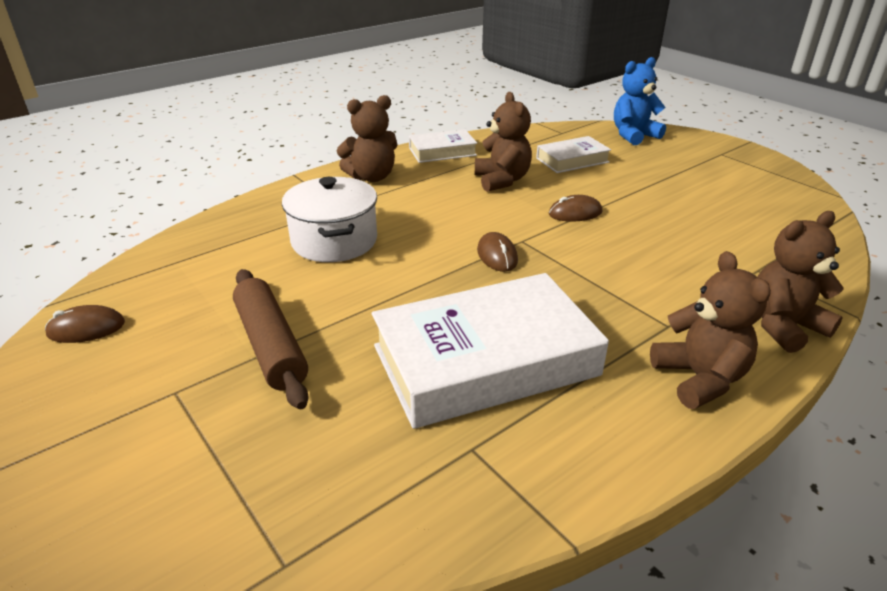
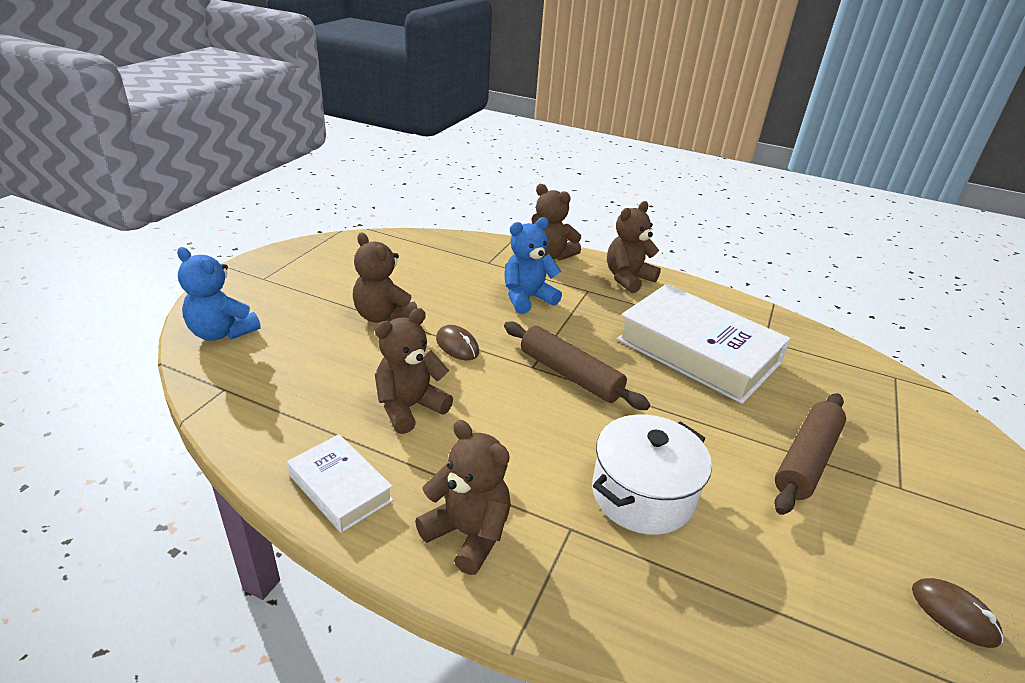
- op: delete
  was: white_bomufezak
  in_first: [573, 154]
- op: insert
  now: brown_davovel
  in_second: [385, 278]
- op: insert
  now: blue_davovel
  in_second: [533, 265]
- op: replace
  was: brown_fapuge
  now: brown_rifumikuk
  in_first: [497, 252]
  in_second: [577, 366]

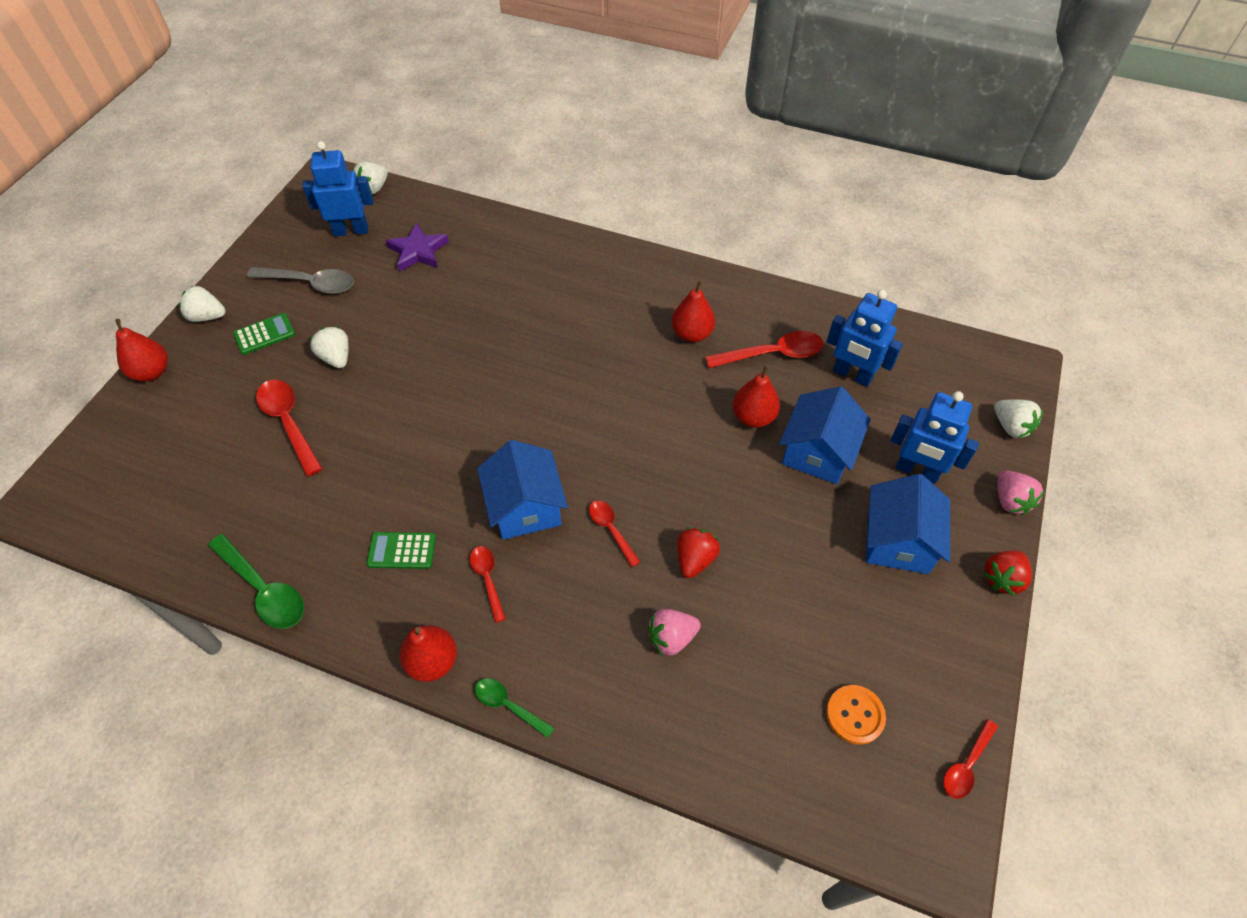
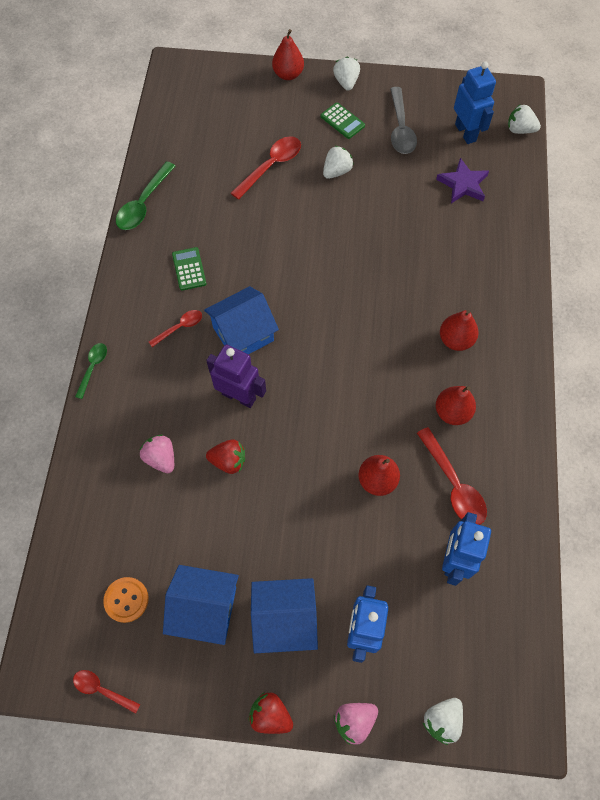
- op: move
  was: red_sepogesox
  in_first: [428, 653]
  in_second: [459, 330]
- op: move
  was: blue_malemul
  in_first: [825, 435]
  in_second: [201, 605]
- op: replace
  was: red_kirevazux
  now: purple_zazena
  in_first: [614, 534]
  in_second: [236, 376]

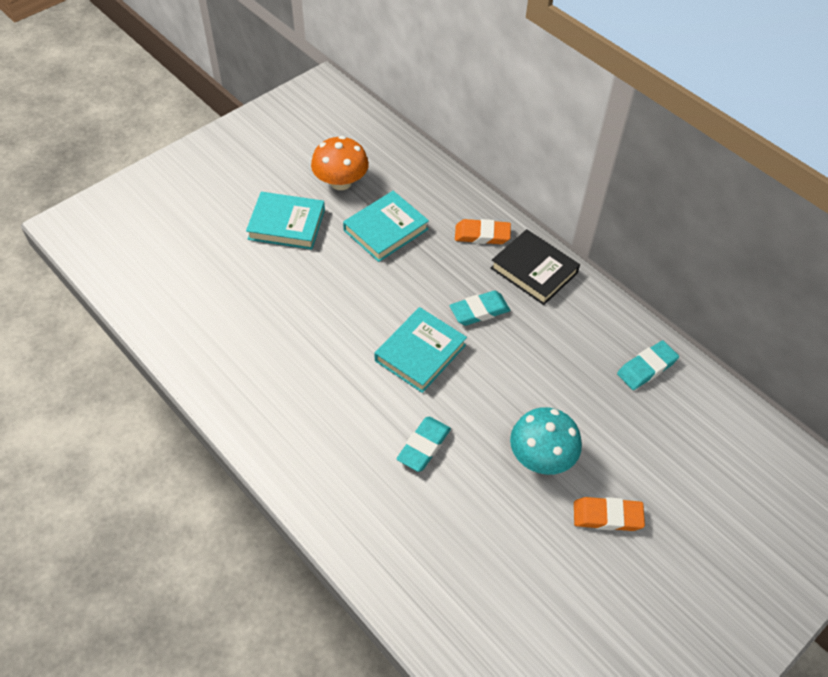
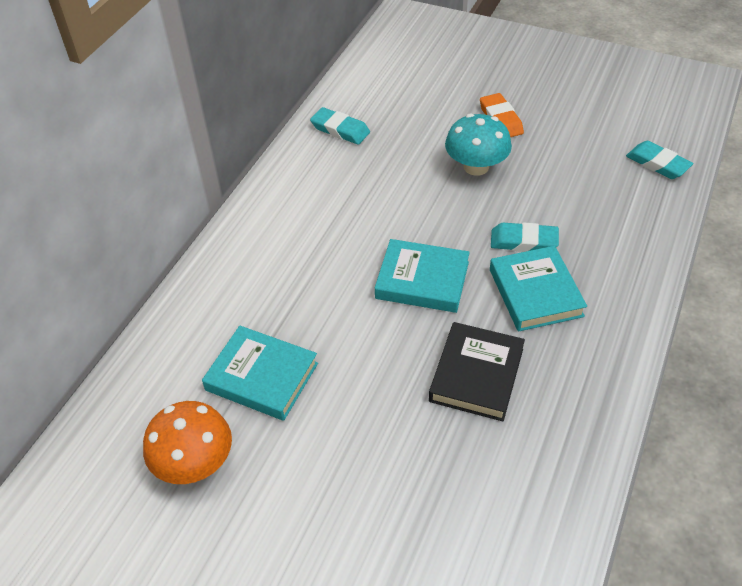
- op: delete
  was: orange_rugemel
  in_first: [483, 231]
- op: move
  was: turquoise_bomufezak
  in_first: [285, 220]
  in_second: [538, 289]
- op: move
  was: turquoise_rugemel
  in_first: [480, 308]
  in_second: [660, 160]
- op: move
  was: black_bomufezak
  in_first: [535, 267]
  in_second: [477, 371]

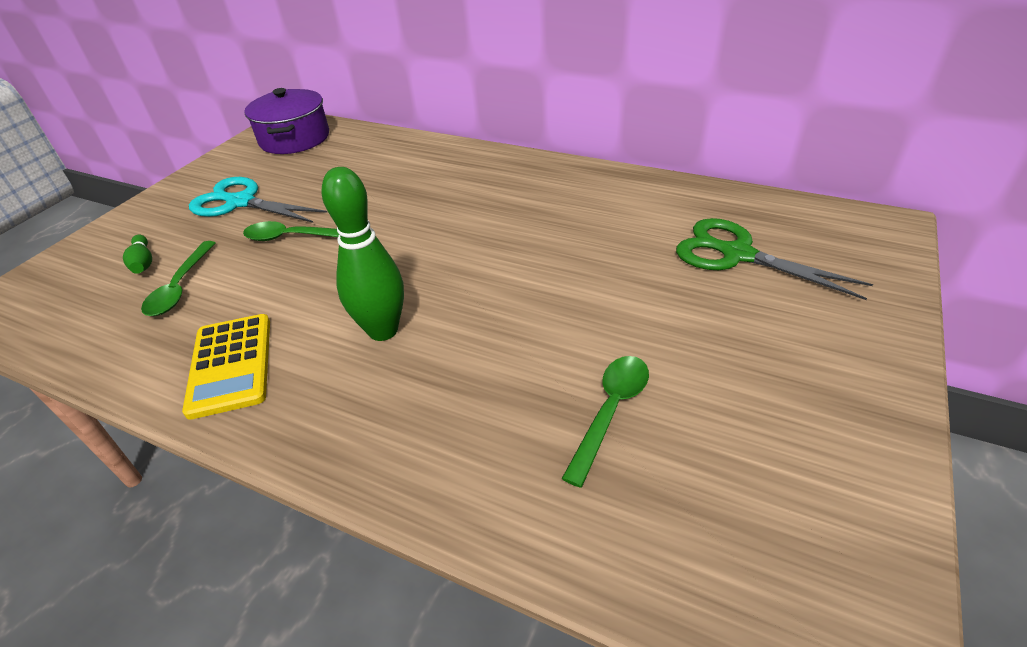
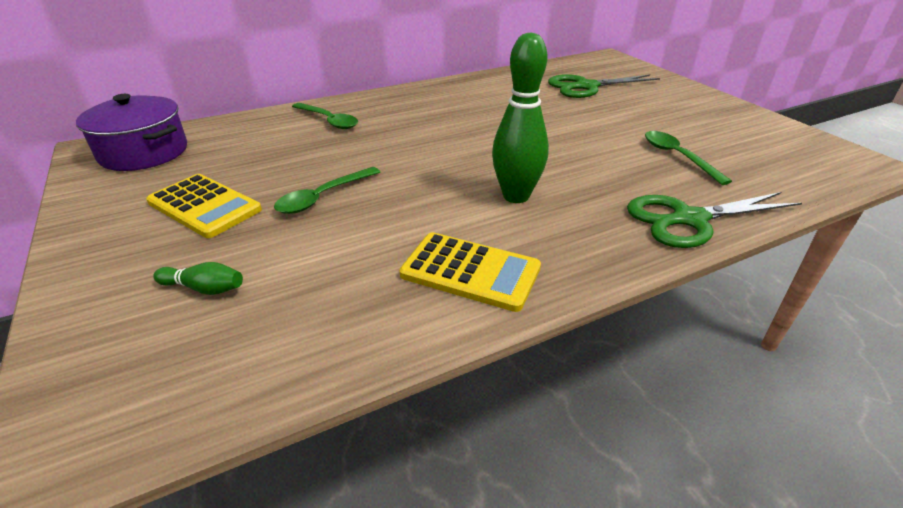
- op: insert
  now: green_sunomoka
  in_second: [714, 220]
- op: move
  was: green_kirevazux
  in_first: [178, 278]
  in_second: [325, 116]
- op: replace
  was: turquoise_sunomoka
  now: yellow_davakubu
  in_first: [258, 200]
  in_second: [204, 206]

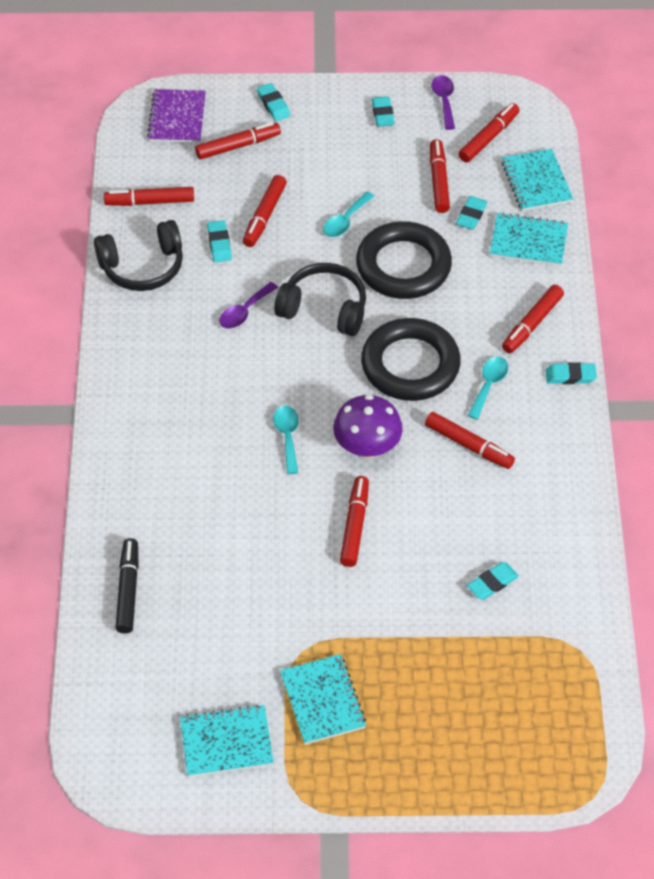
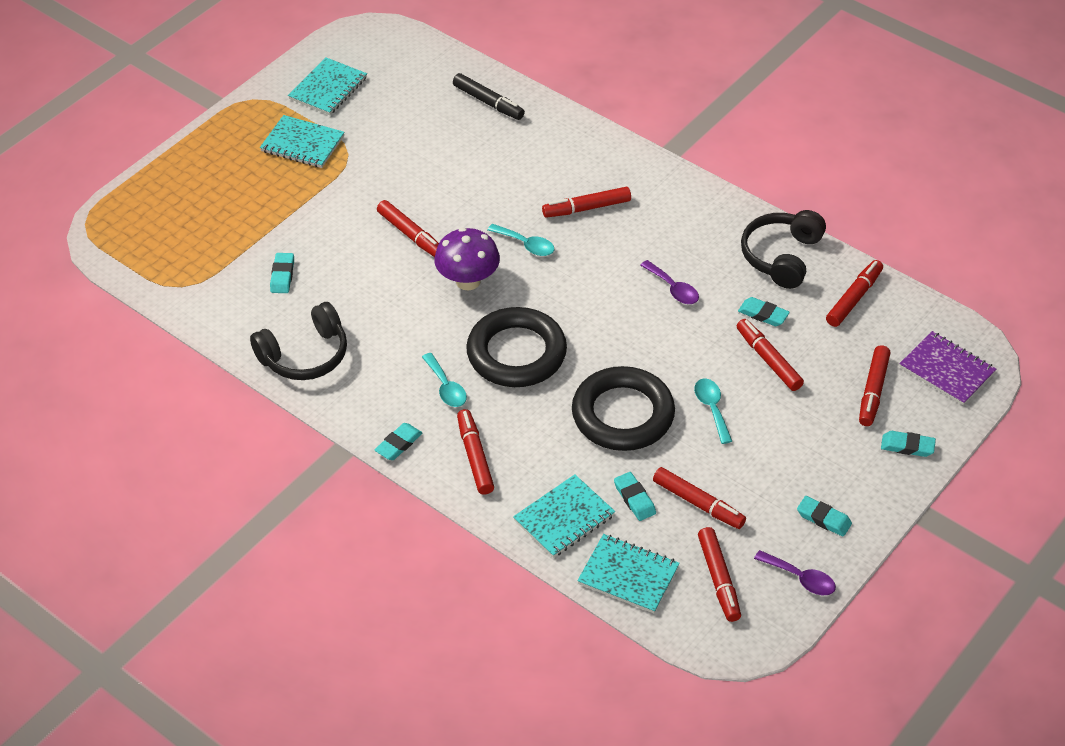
- op: move
  was: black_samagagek
  in_first: [320, 299]
  in_second: [298, 341]
- op: move
  was: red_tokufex
  in_first: [470, 440]
  in_second: [586, 202]
- op: rotate
  was: purple_kirevazux
  in_first: [248, 305]
  in_second: [669, 282]
  clockwise: 150

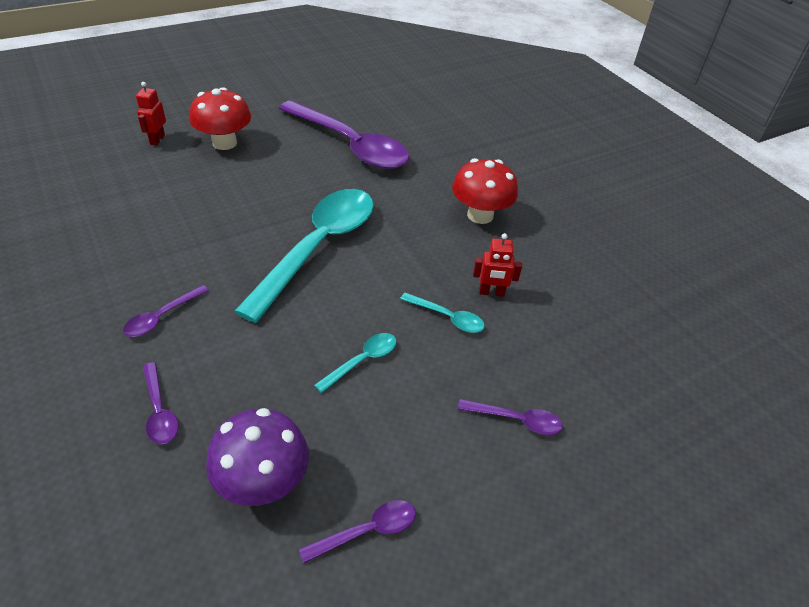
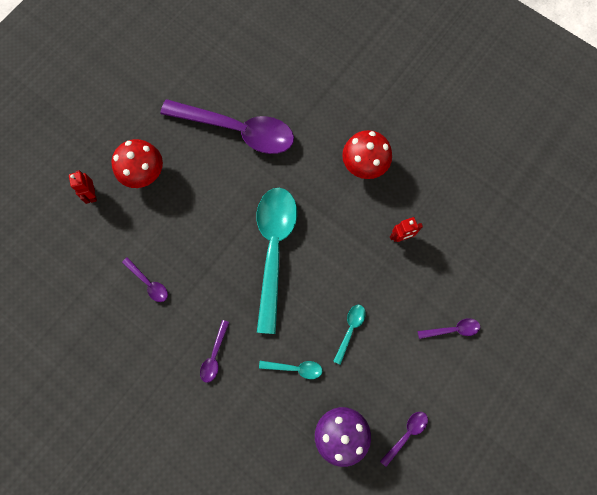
- op: move
  was: purple_kirevazux
  in_first: [160, 403]
  in_second: [145, 279]
- op: move
  was: turquoise_kirevazux
  in_first: [442, 312]
  in_second: [290, 370]

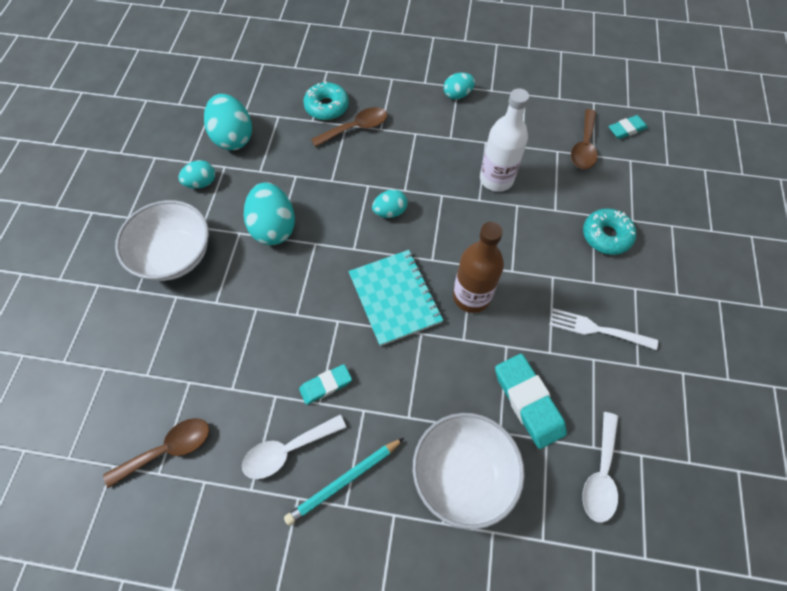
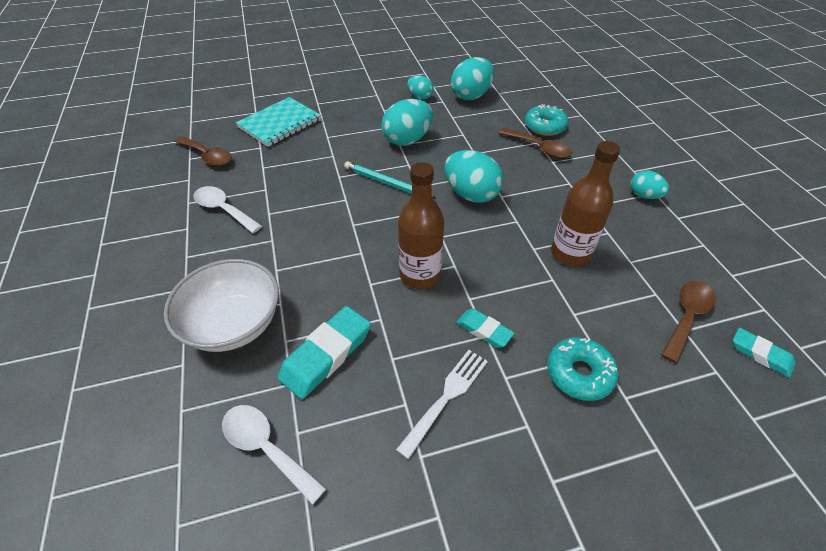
- op: delete
  was: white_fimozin
  in_first: [162, 240]
- op: move
  was: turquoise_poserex
  in_first: [344, 482]
  in_second: [390, 180]
- op: move
  was: turquoise_rugemel
  in_first: [325, 384]
  in_second: [485, 328]
- op: move
  was: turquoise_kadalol
  in_first: [396, 298]
  in_second: [278, 122]
- op: recolor
  was: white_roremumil
  now: brown_roremumil
  in_first: [504, 140]
  in_second: [586, 203]
- op: rotate
  was: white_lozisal
  in_first: [603, 329]
  in_second: [442, 404]
  clockwise: 45
- op: rotate
  was: brown_kirevazux
  in_first: [584, 139]
  in_second: [688, 322]
  clockwise: 135
- op: rotate
  was: white_kirevazux
  in_first: [600, 467]
  in_second: [274, 455]
  clockwise: 45
- op: resize
  was: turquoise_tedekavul
  in_first: [389, 203]
  in_second: [474, 176]
  ratio: 1.74

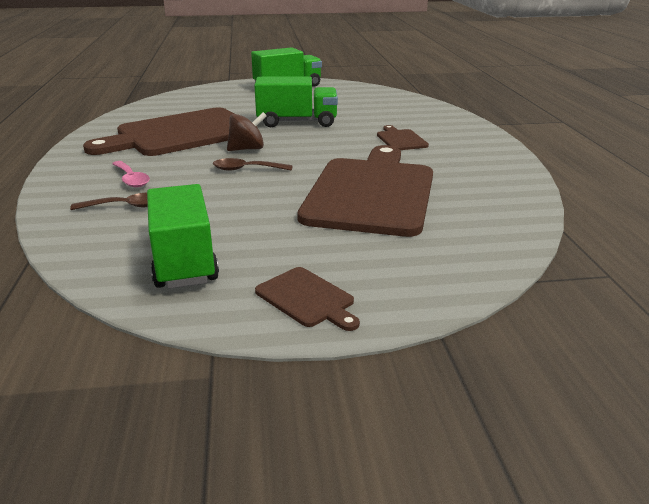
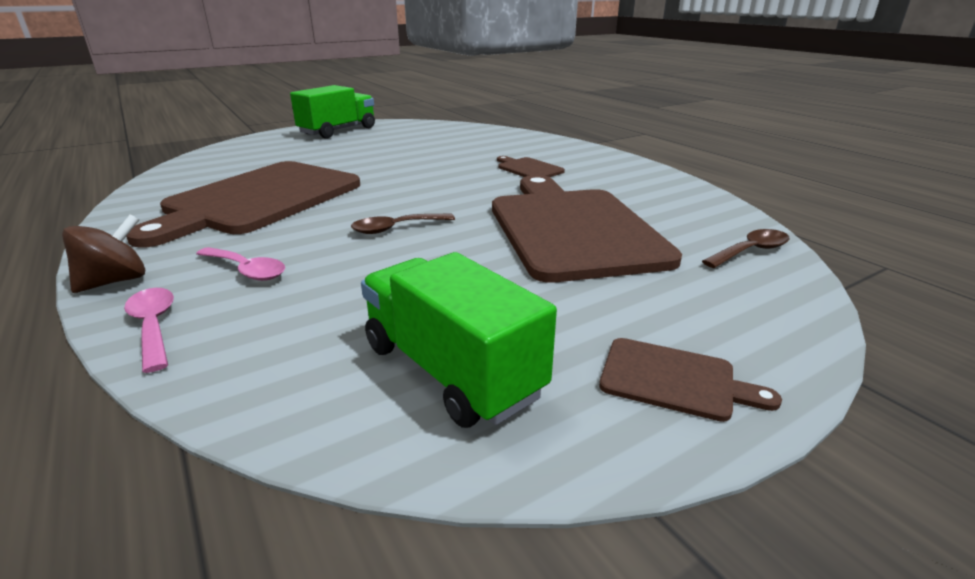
- op: delete
  was: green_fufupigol
  in_first: [296, 101]
- op: insert
  now: pink_kirevazux
  in_second: [149, 330]
- op: move
  was: brown_kirevazux
  in_first: [109, 201]
  in_second: [746, 248]
- op: move
  was: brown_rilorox
  in_first: [247, 131]
  in_second: [104, 253]

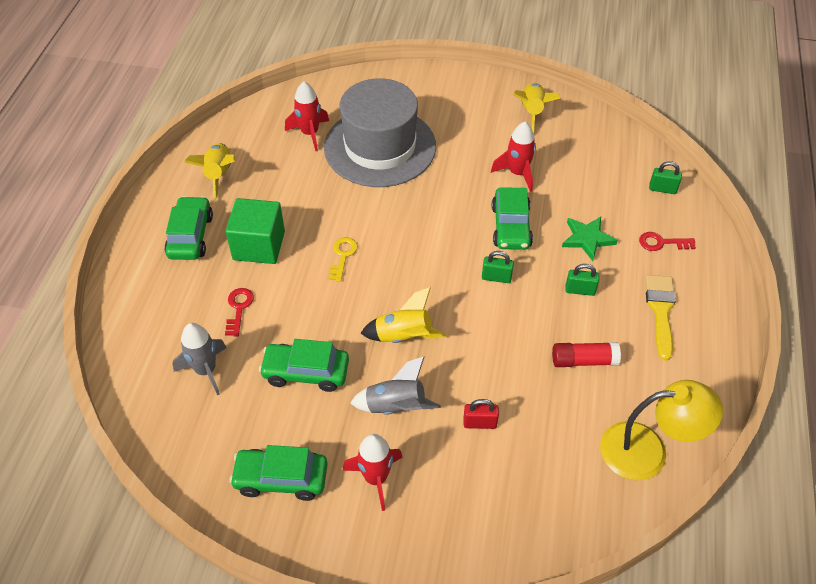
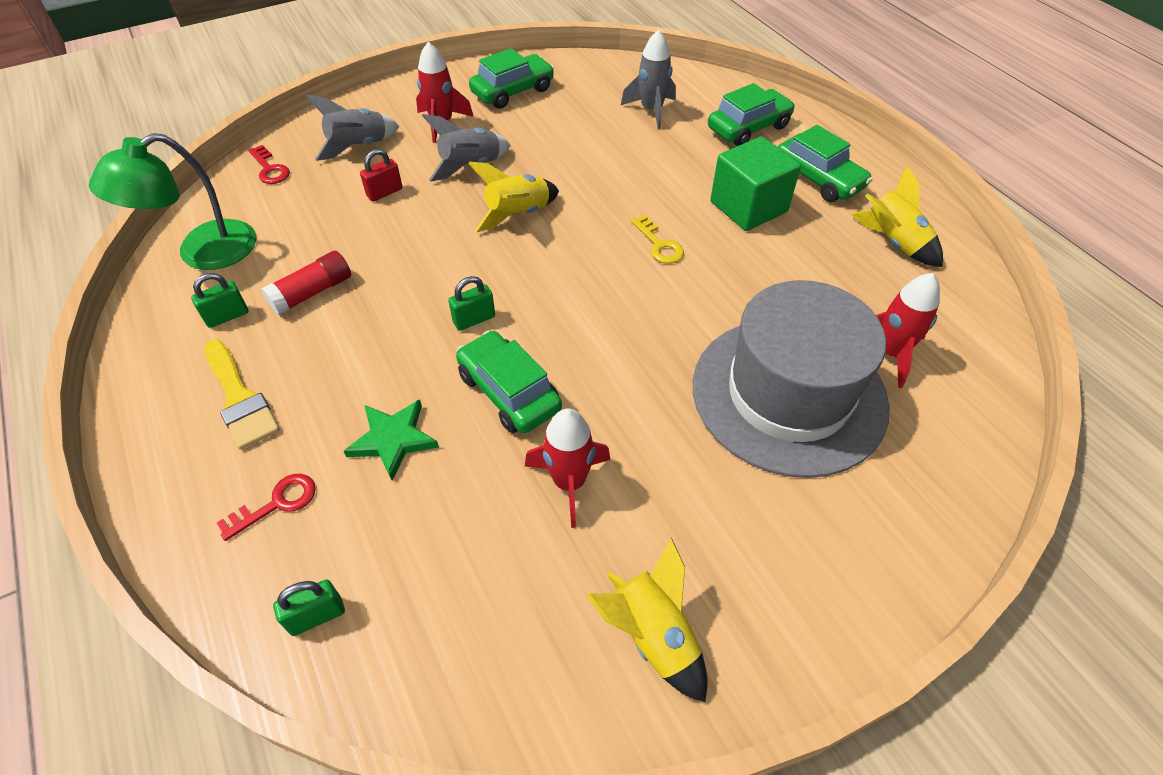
- op: insert
  now: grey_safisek
  in_second: [352, 128]
- op: move
  was: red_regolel
  in_first: [239, 312]
  in_second: [269, 164]
- op: move
  was: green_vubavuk
  in_first: [304, 365]
  in_second: [751, 114]
- op: move
  was: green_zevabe
  in_first: [582, 280]
  in_second: [219, 300]
- op: recolor
  was: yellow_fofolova
  now: green_fofolova
  in_first: [661, 430]
  in_second: [172, 201]

